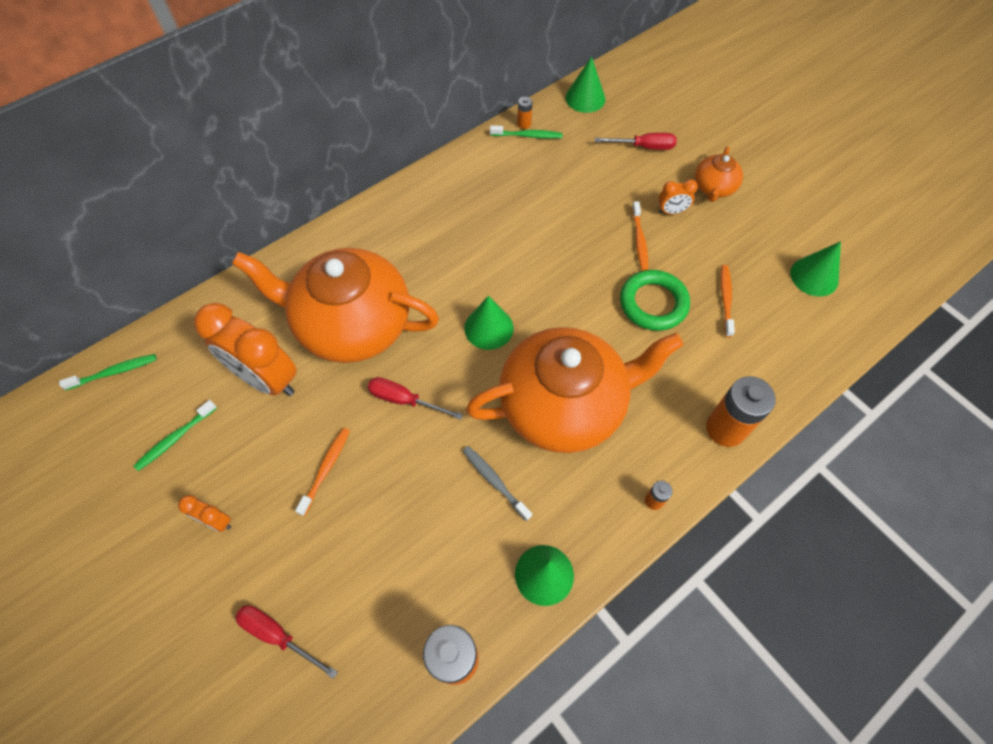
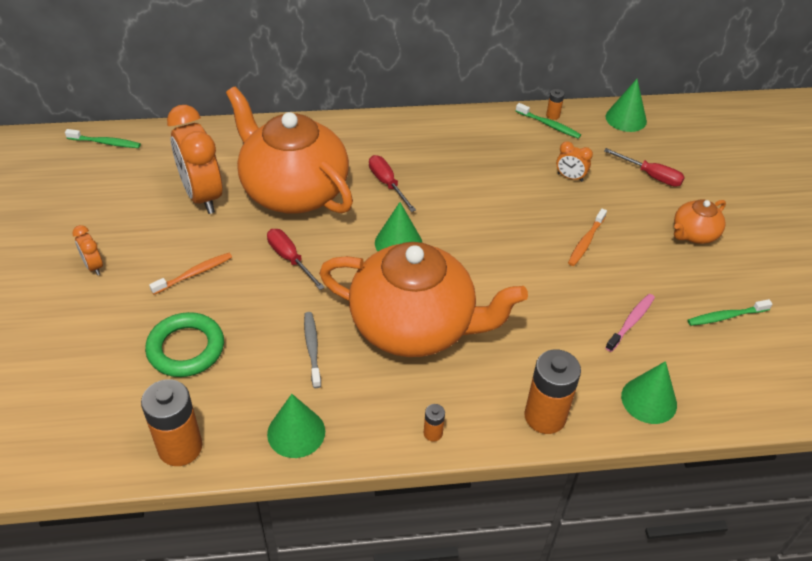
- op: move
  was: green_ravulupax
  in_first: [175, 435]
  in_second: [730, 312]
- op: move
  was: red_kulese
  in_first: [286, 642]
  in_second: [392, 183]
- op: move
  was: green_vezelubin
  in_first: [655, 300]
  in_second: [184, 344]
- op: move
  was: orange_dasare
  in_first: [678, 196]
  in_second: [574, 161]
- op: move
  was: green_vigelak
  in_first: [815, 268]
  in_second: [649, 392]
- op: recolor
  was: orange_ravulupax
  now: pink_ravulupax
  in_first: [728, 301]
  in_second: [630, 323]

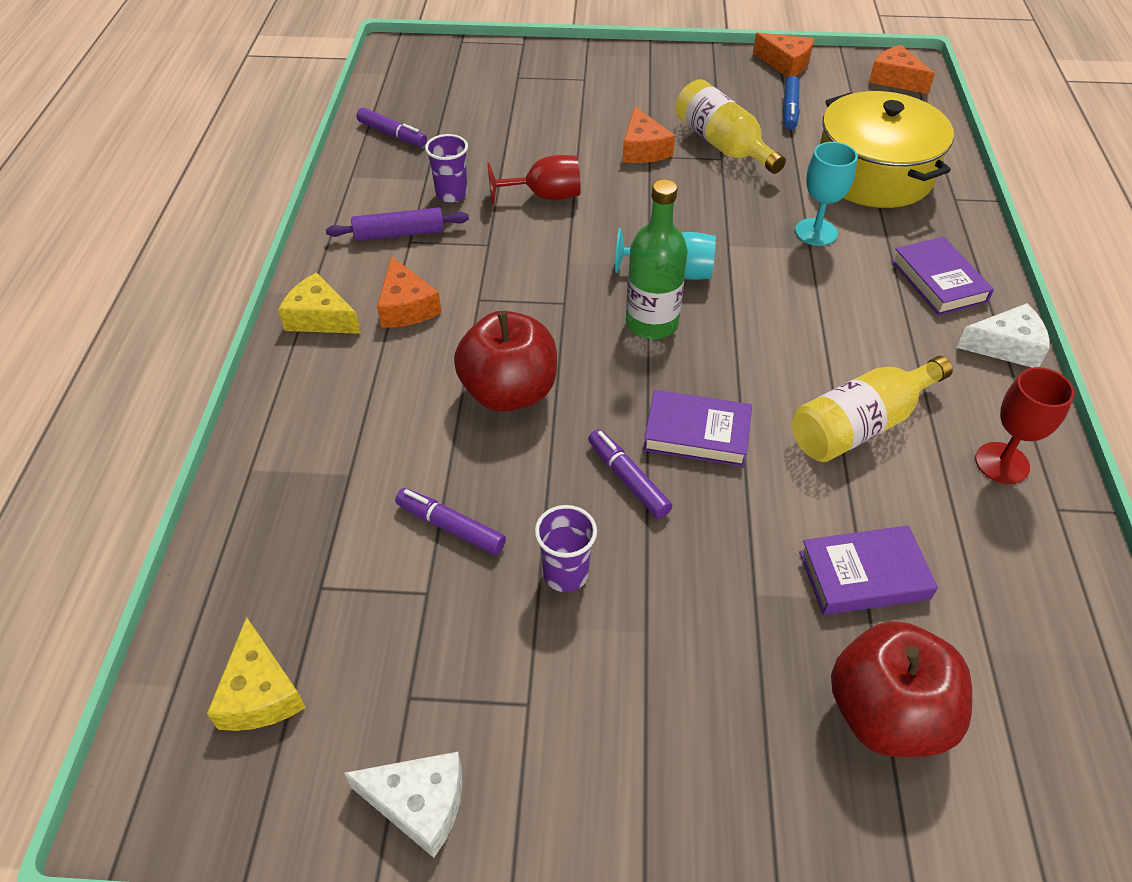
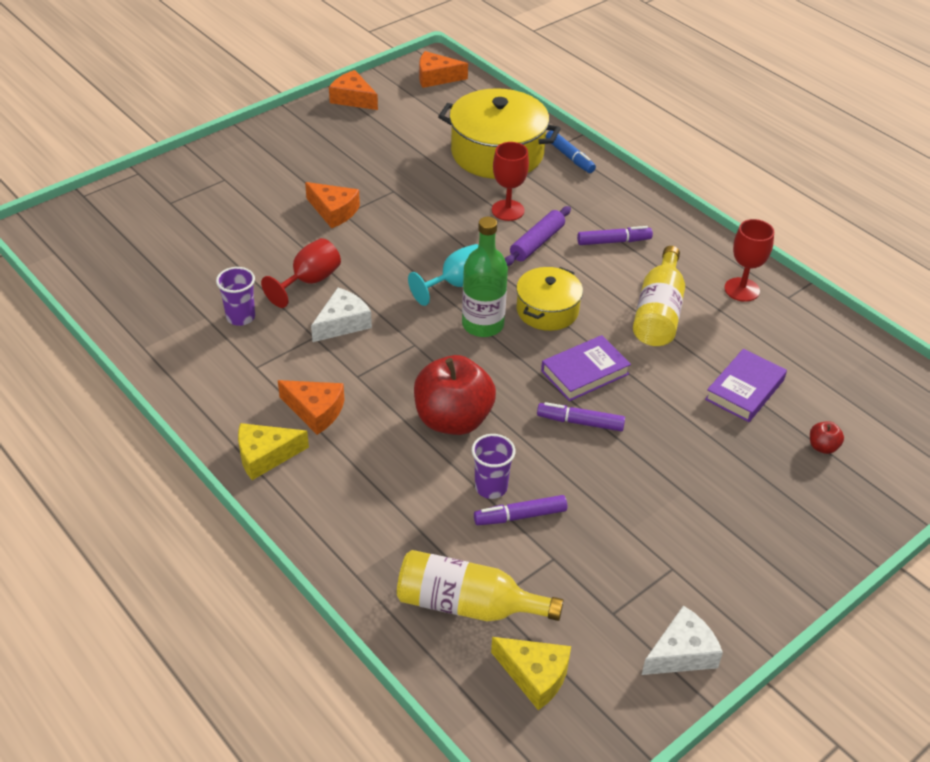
- op: delete
  was: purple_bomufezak
  in_first: [942, 276]
- op: insert
  now: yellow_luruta
  in_second: [549, 299]
- op: move
  was: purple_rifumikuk
  in_first: [397, 224]
  in_second: [538, 236]
- op: move
  was: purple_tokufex
  in_first: [392, 127]
  in_second: [615, 235]
- op: move
  was: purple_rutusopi
  in_first: [566, 548]
  in_second: [493, 466]
- op: move
  was: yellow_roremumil
  in_first: [730, 126]
  in_second: [480, 585]
- op: move
  was: blue_tokufex
  in_first: [791, 103]
  in_second: [571, 151]
- op: move
  was: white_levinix
  in_first: [1003, 335]
  in_second: [341, 315]
- op: recolor
  was: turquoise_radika
  now: red_radika
  in_first: [826, 194]
  in_second: [510, 181]
- op: rotate
  was: orange_levinix
  in_first: [783, 55]
  in_second: [353, 90]
  clockwise: -135
- op: resize
  was: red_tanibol
  in_first: [901, 689]
  in_second: [827, 437]
  ratio: 0.41

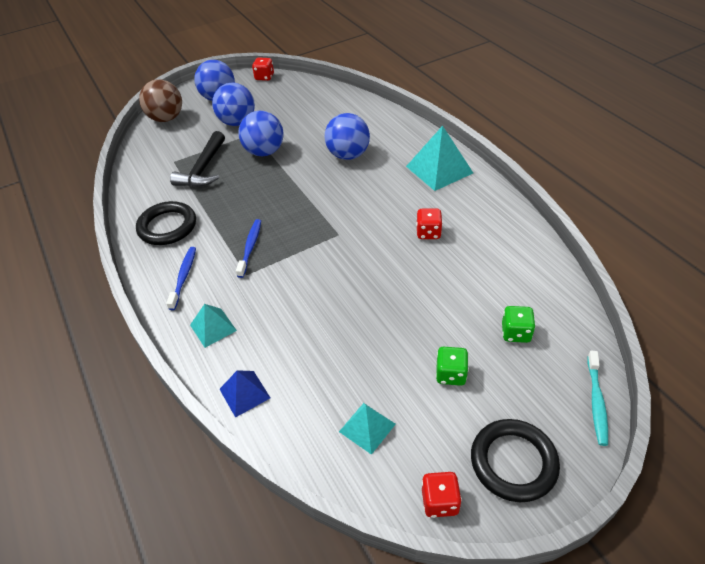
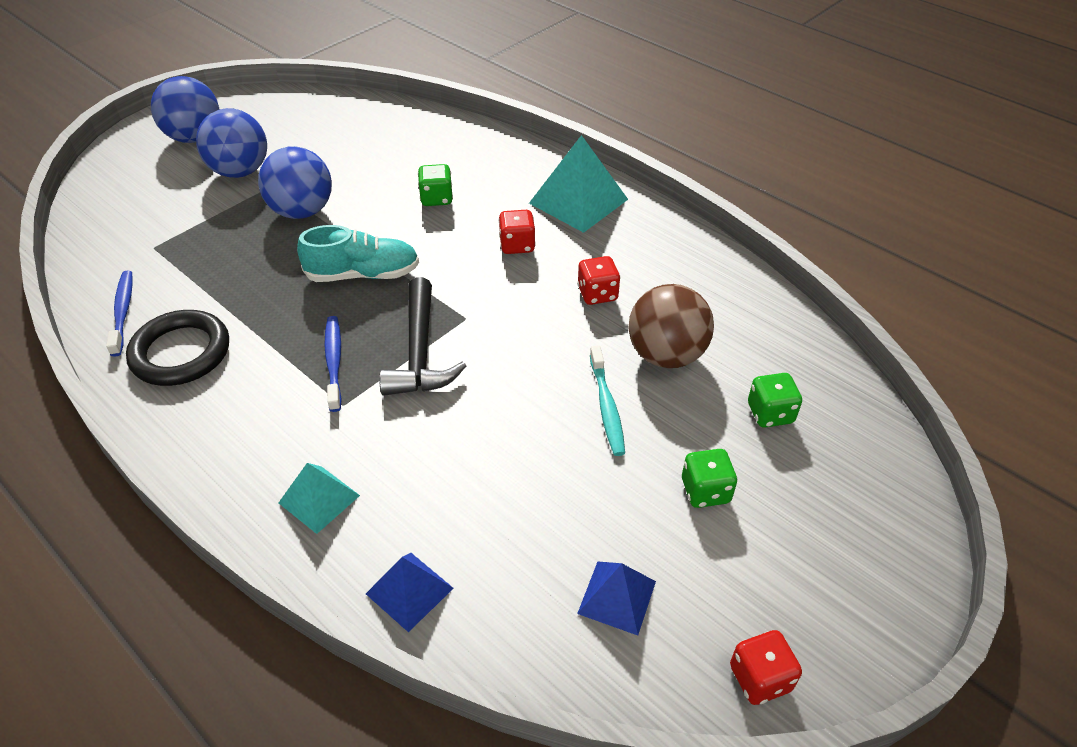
- op: delete
  was: black_vezelubin
  in_first: [515, 460]
- op: insert
  now: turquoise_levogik
  in_second: [358, 253]
- op: move
  was: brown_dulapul
  in_first: [160, 100]
  in_second: [671, 326]
- op: move
  was: blue_ravulupax
  in_first: [181, 278]
  in_second: [119, 313]
- op: move
  was: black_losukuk
  in_first: [197, 159]
  in_second: [422, 336]
- op: move
  was: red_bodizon
  in_first: [263, 69]
  in_second: [517, 232]
- op: move
  was: turquoise_ravulupax
  in_first: [597, 398]
  in_second: [607, 401]
- op: replace
  was: blue_dulapul
  now: green_bodizon
  in_first: [347, 136]
  in_second: [435, 185]
- op: recolor
  was: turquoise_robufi
  now: blue_robufi
  in_first: [367, 429]
  in_second: [616, 598]

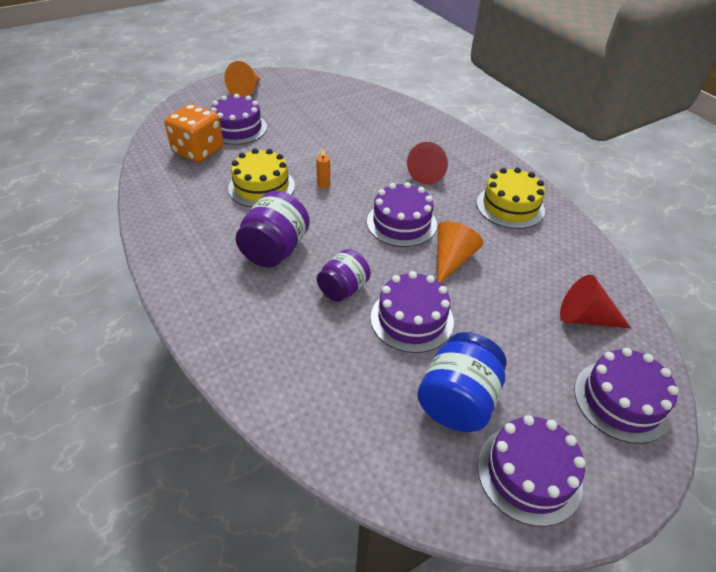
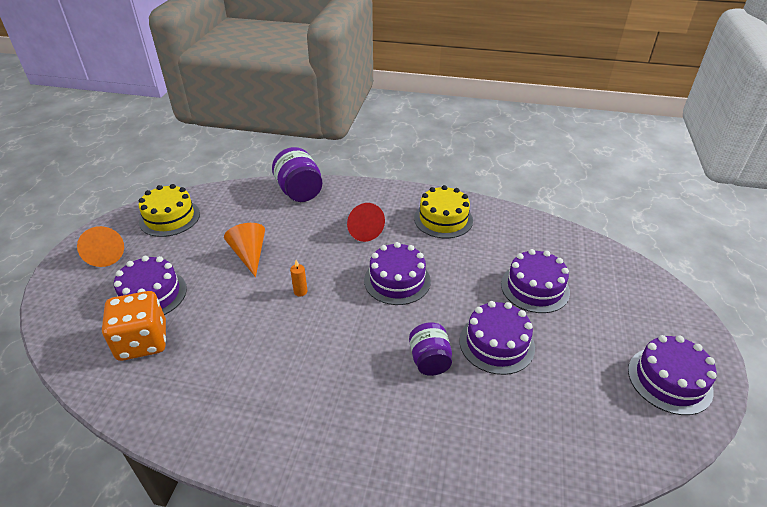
- op: delete
  was: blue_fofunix
  in_first: [462, 382]
- op: delete
  was: red_vigelak
  in_first: [595, 302]
- op: move
  was: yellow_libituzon
  in_first: [261, 177]
  in_second: [169, 210]
- op: move
  was: purple_fofunix
  in_first: [273, 229]
  in_second: [297, 174]
- op: move
  was: orange_vigelak
  in_first: [460, 252]
  in_second: [244, 250]
- op: move
  was: purple_libituzon
  in_first: [626, 396]
  in_second: [535, 281]

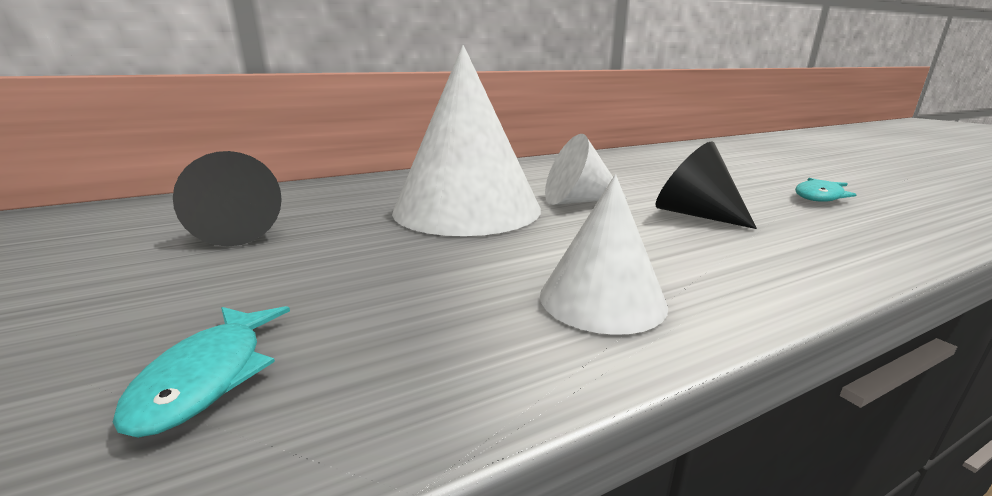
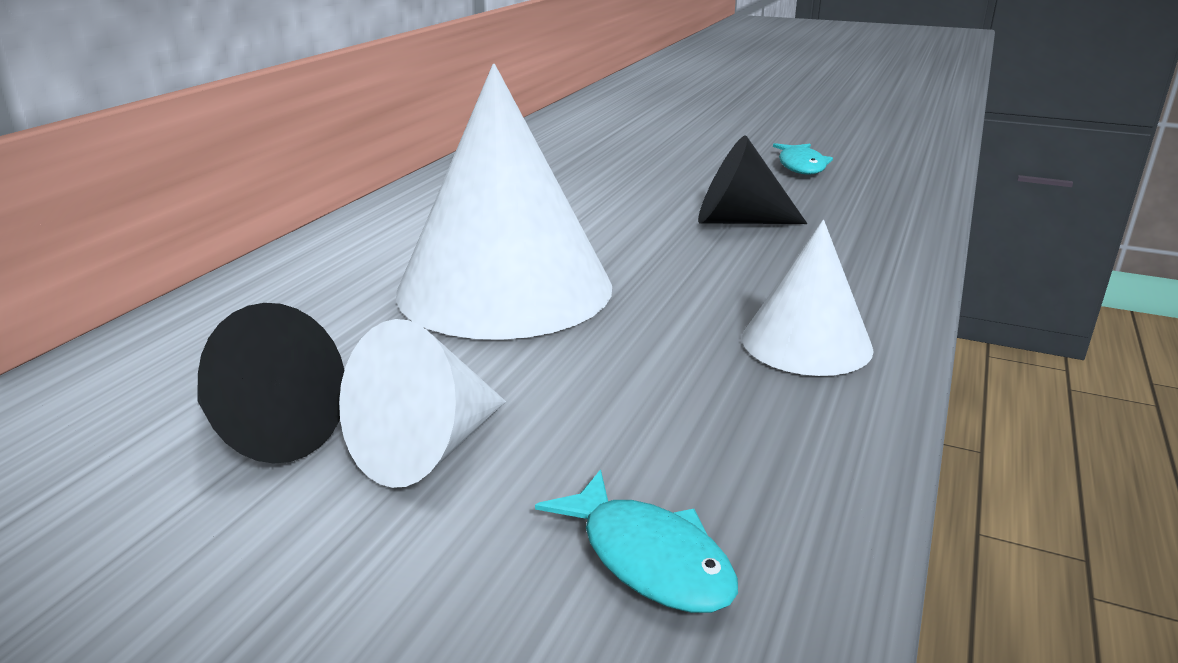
- op: move
  was: white_vigelak
  in_first: [586, 169]
  in_second: [422, 403]

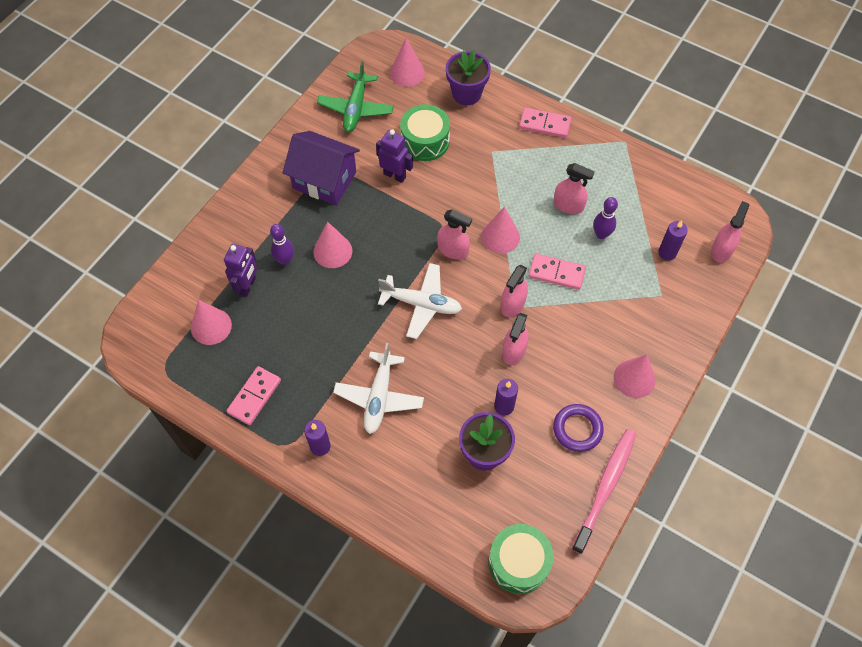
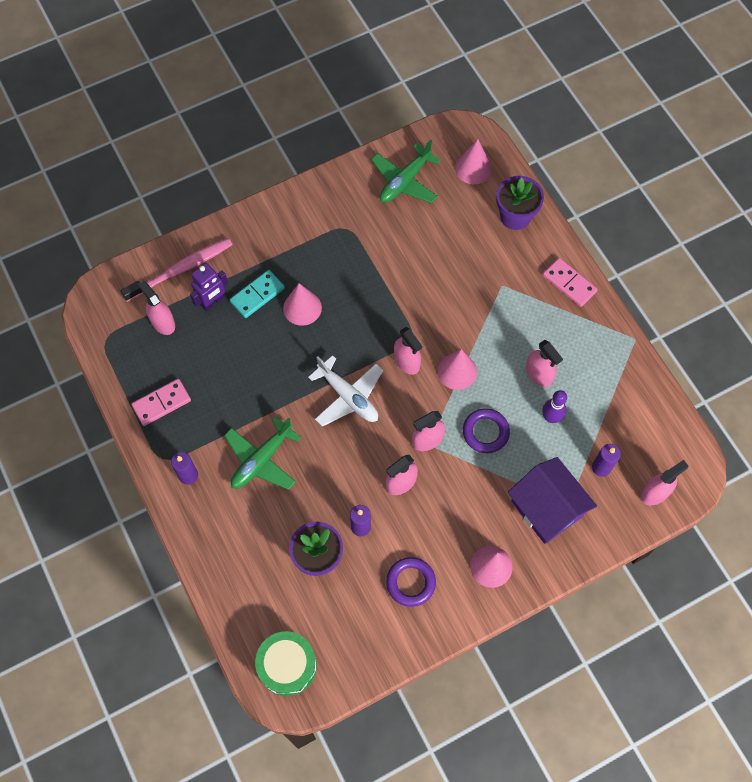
- op: delete
  was: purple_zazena
  in_first: [394, 156]
- op: delete
  was: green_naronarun
  in_first: [425, 132]
- op: move
  was: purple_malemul
  in_first: [321, 168]
  in_second: [552, 500]
- op: move
  was: pink_ravulupax
  in_first: [604, 491]
  in_second: [176, 270]
- op: replace
  was: pink_vigelak
  now: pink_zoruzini
  in_first: [211, 322]
  in_second: [156, 308]
- op: replace
  was: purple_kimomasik
  now: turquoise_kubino
  in_first: [282, 244]
  in_second: [257, 294]
- op: replace
  was: pink_kubino
  now: purple_vezelubin
  in_first: [557, 272]
  in_second: [486, 430]
- op: recolor
  was: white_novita
  now: green_novita
  in_first: [378, 388]
  in_second: [262, 453]

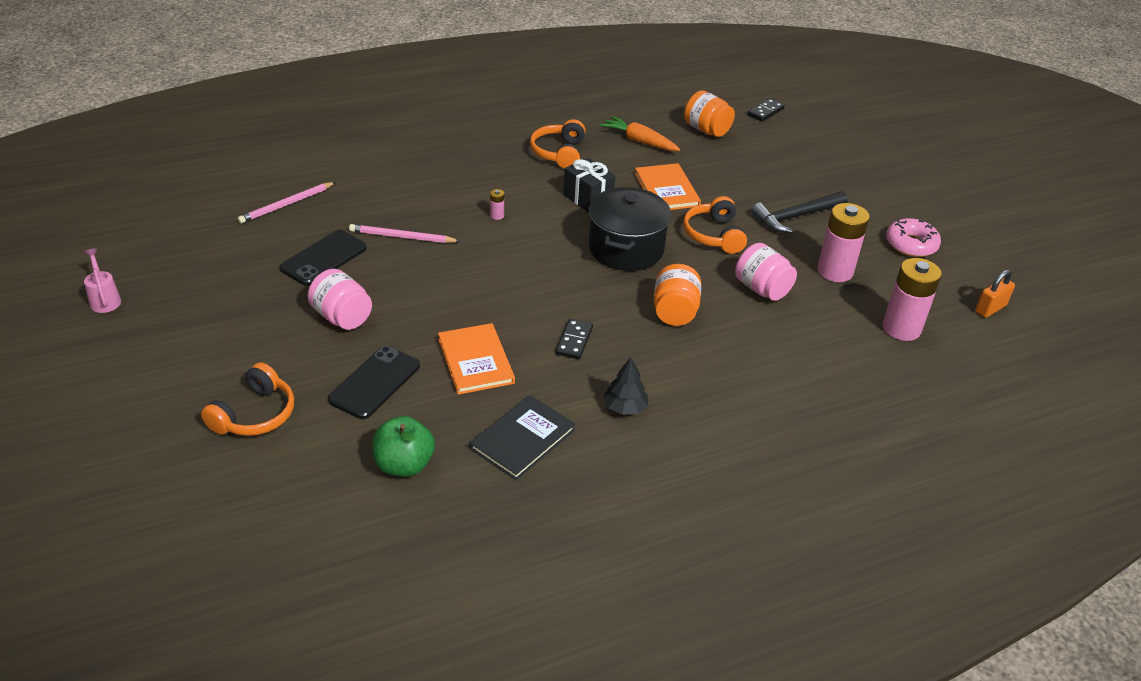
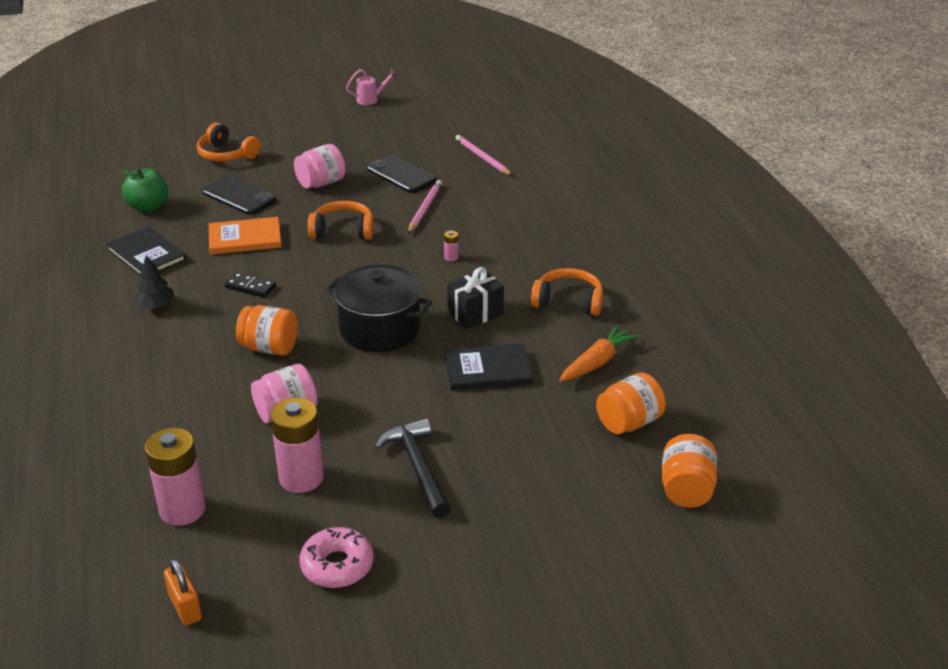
- op: move
  was: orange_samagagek
  in_first: [715, 225]
  in_second: [341, 220]
- op: replace
  was: black_kubino
  now: orange_fofunix
  in_first: [766, 110]
  in_second: [689, 471]
- op: recolor
  was: orange_bomufezak
  now: black_bomufezak
  in_first: [668, 186]
  in_second: [489, 367]

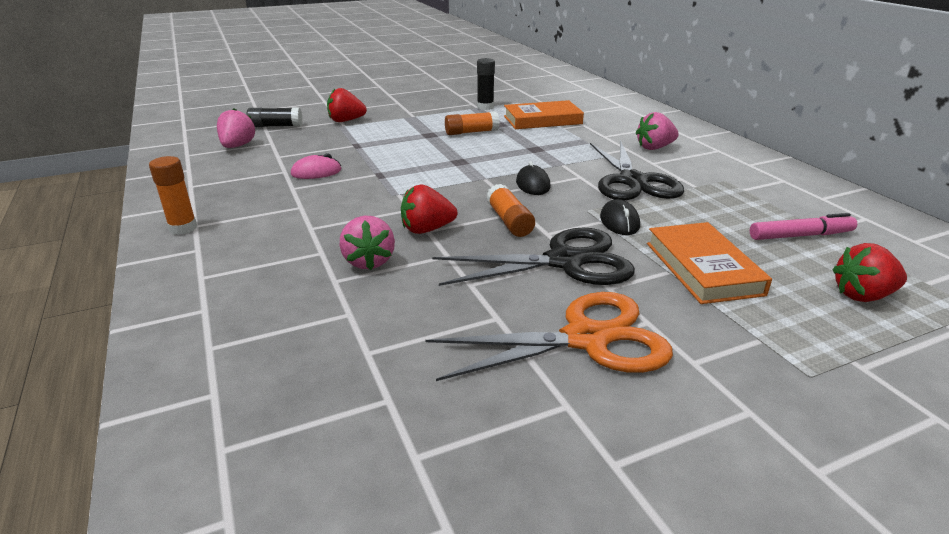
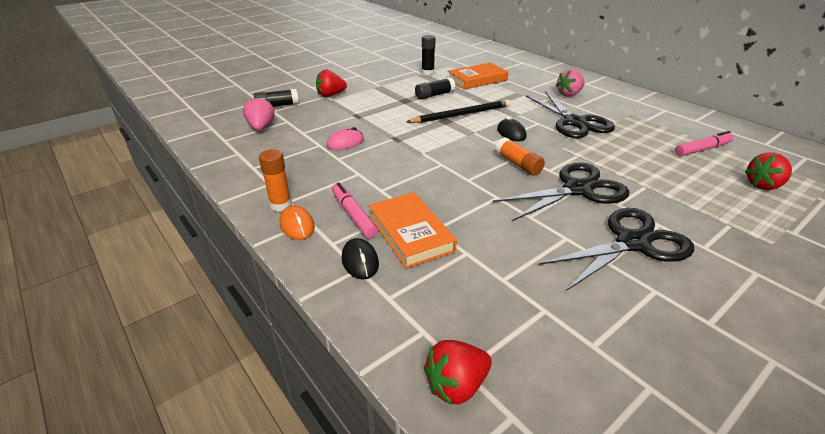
- op: delete
  was: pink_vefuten
  in_first: [367, 243]
- op: insert
  now: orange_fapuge
  in_second: [297, 222]
- op: insert
  now: pink_tokufex
  in_second: [355, 210]
- op: insert
  now: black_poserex
  in_second: [459, 111]
- op: move
  was: red_vefuten
  in_first: [429, 209]
  in_second: [458, 372]
- op: move
  was: black_fapuge
  in_first: [620, 217]
  in_second: [360, 259]
- op: move
  was: orange_bomufezak
  in_first: [709, 263]
  in_second: [413, 230]
- op: recolor
  was: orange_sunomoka
  now: black_sunomoka
  in_first: [549, 336]
  in_second: [616, 249]
- op: recolor
  was: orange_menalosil
  now: black_menalosil
  in_first: [472, 123]
  in_second: [435, 89]

